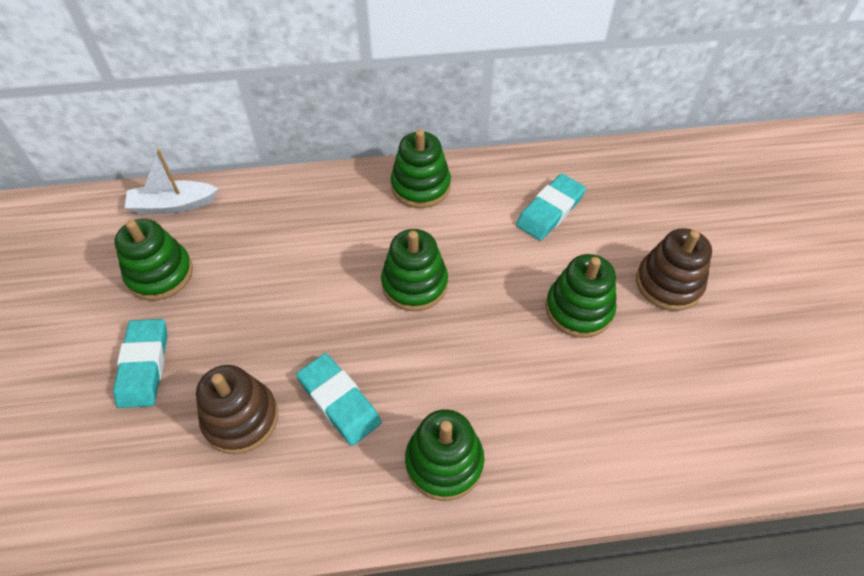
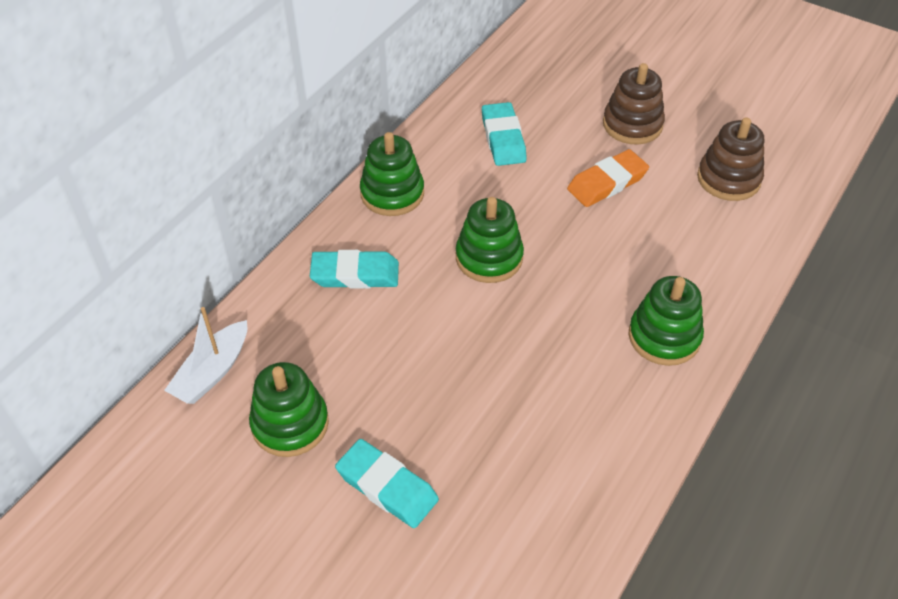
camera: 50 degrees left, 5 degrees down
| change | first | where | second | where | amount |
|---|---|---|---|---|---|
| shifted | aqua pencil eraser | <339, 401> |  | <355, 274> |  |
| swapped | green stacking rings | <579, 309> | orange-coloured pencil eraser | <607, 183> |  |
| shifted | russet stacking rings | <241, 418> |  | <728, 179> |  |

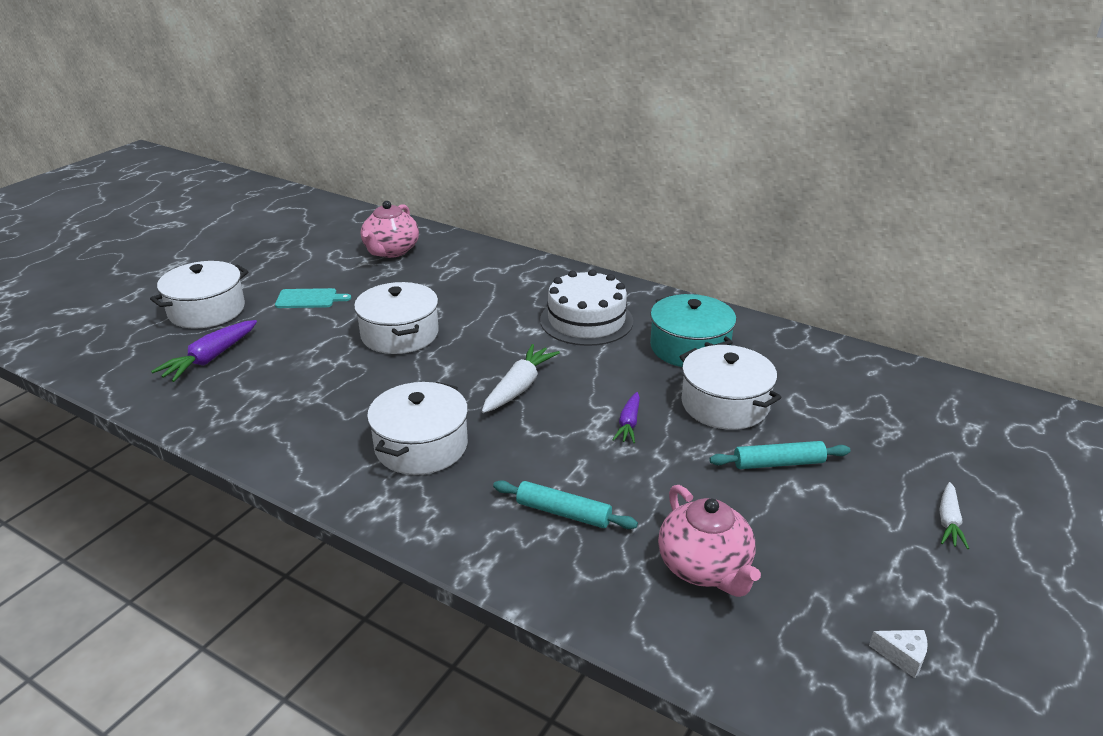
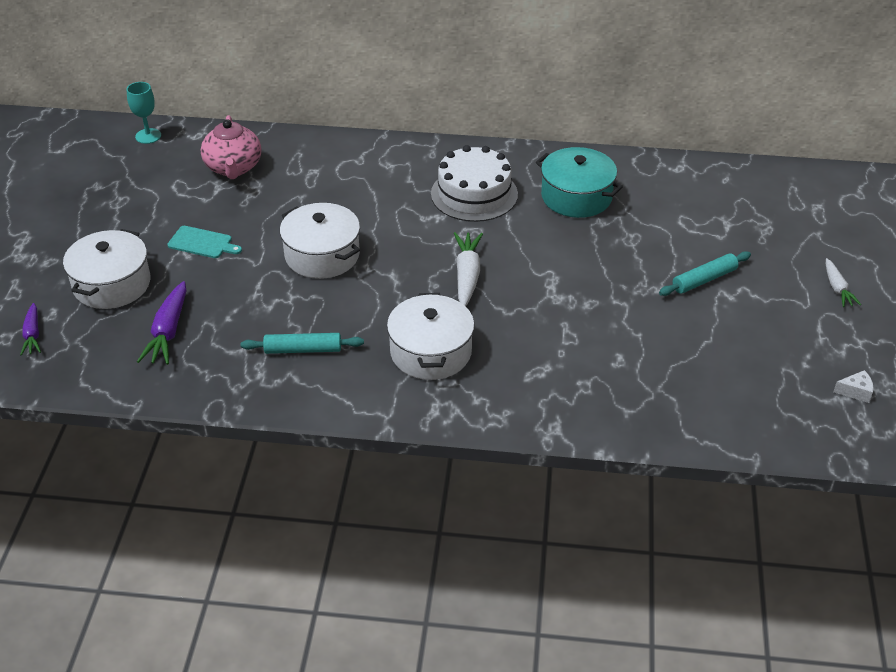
camera: 25 degrees left, 10 degrees up
| change | first | where | second | where | amount |
|---|---|---|---|---|---|
| shifted | violet carrot | <628, 424> |  | <33, 335> |  |
| new |  |  | aqua goblet | <148, 136> |  |
| rotated | aqua cutting board | <309, 299> |  | <202, 243> | 45 degrees clockwise |
| shifted | aqua pastry roller | <563, 513> |  | <303, 350> |  |
| gone | rosy china teapot | <705, 568> |  |  |  |
| gone | pure white cooking pot | <725, 404> |  |  |  |

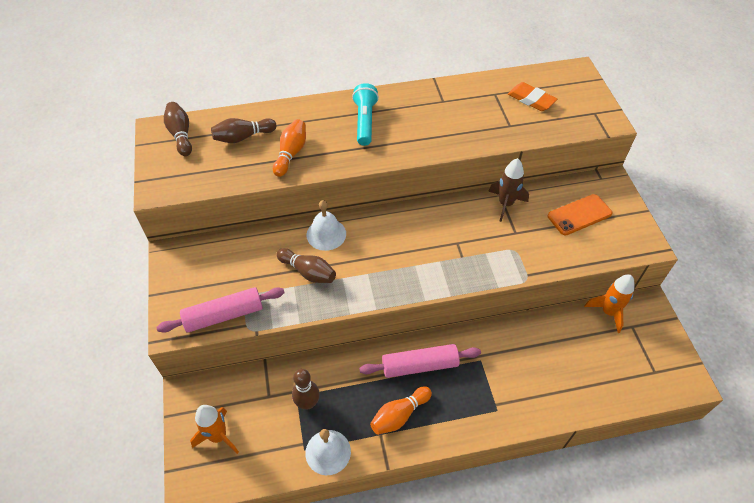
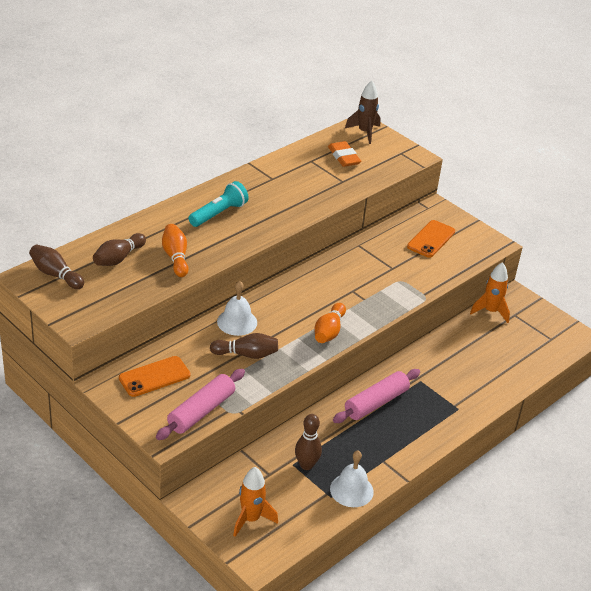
camera: 35 degrees left, 15 degrees down
| change | first | where | second | where | amount |
|---|---|---|---|---|---|
| new |  |  | orange-coloured phone | <154, 377> |  |
| rotated | aqua flashlight | <365, 121> |  | <219, 213> | 75 degrees clockwise |
| shifted | orange-coloured tenpin | <399, 415> |  | <329, 331> |  |
| rotated | orange-coloured pencil eraser | <531, 99> |  | <343, 157> | 60 degrees clockwise |
| shifted | russet rocket | <505, 204> |  | <364, 132> |  |

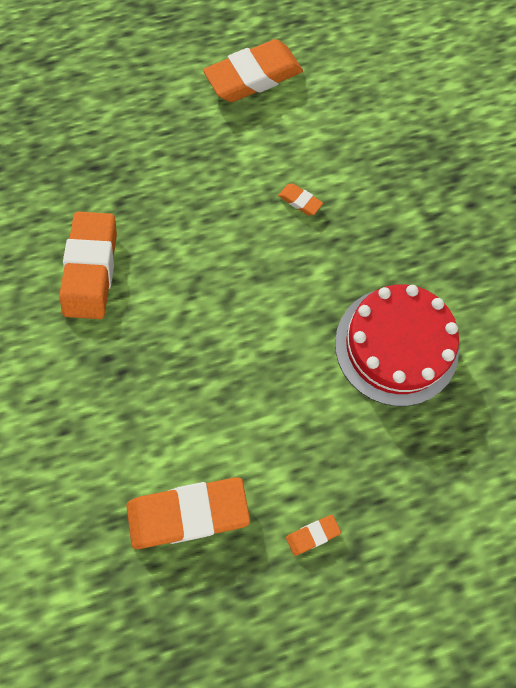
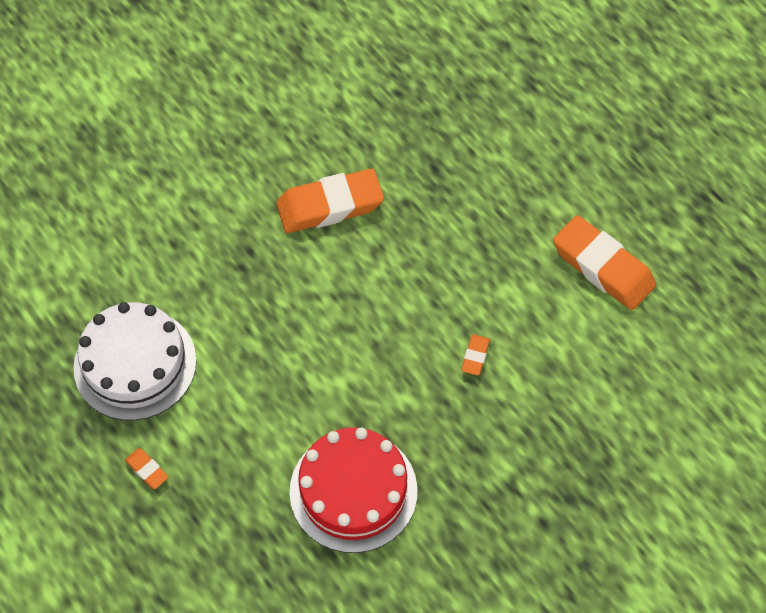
camera: 70 degrees right, 10 degrees down
| change | first | where | second | where | amount |
|---|---|---|---|---|---|
| swapped | orange-coloured pencil eraser | <188, 513> | pure white layer cake | <135, 364> |  |

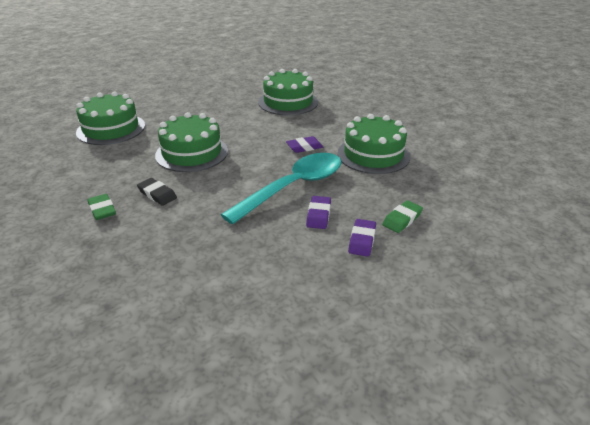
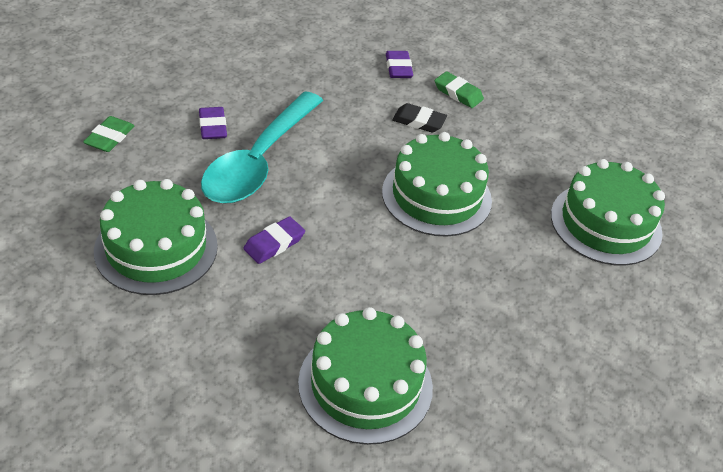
camera: 155 degrees right, 10 degrees up
| change | first | where | second | where | amount |
|---|---|---|---|---|---|
| shifted | violet pencil eraser | <362, 240> |  | <398, 68> |  |

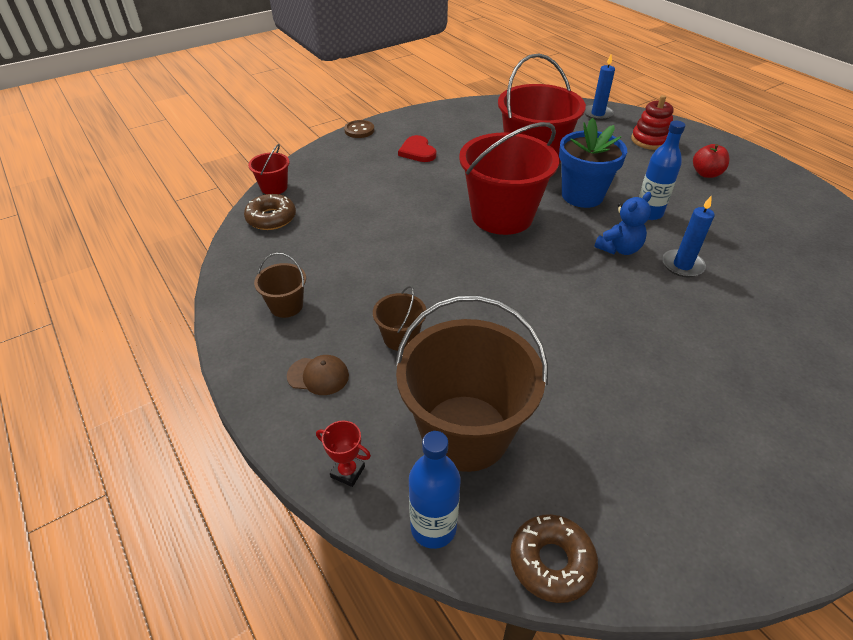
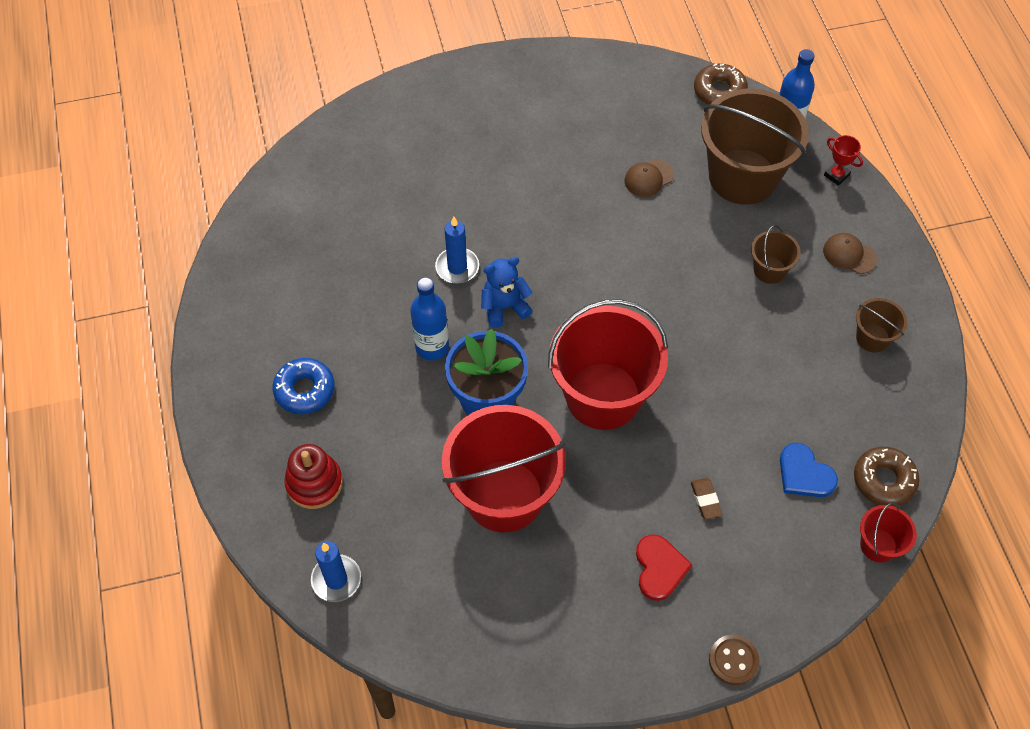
camera: 160 degrees left, 15 degrees up
| change | first | where | second | where | amount |
|---|---|---|---|---|---|
| swapped | crimson apple fruit | <706, 174> | blue donut | <304, 390> |  |
| new |  |  | russet baseball cap | <648, 178> |  |
| new |  |  | russet pencil eraser | <705, 500> |  |
| new |  |  | blue heart | <804, 474> |  |

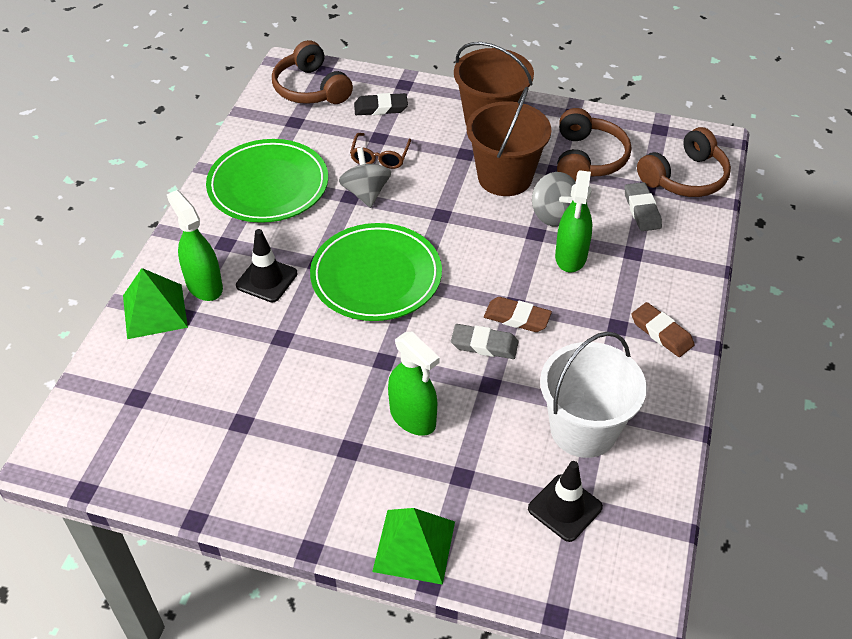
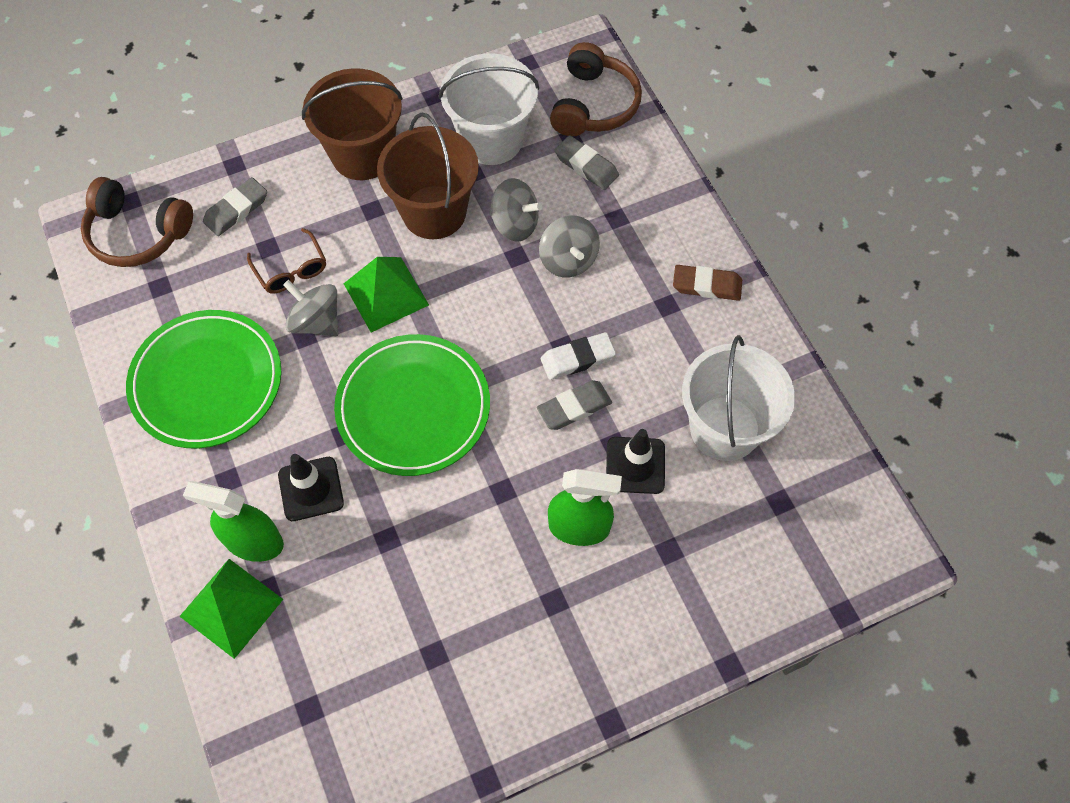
camera: 40 degrees left, 15 degrees up
| change | first | where | second | where | amount |
|---|---|---|---|---|---|
| repainted | ebony pencil eraser | <381, 108> | gray pencil eraser | <236, 210> |  |
| shifted | green solid pyramid | <414, 546> |  | <386, 294> |  |
| swapped | russet headset | <587, 159> | pure white pail | <491, 139> |  |
| swapped | green spray cleaner | <571, 257> | gray toy top | <568, 260> |  |
| repainted | russet pencil eraser | <517, 318> | pure white pencil eraser | <577, 358> |  |
| shifted | ebony traffic cone | <565, 508> |  | <635, 465> |  |

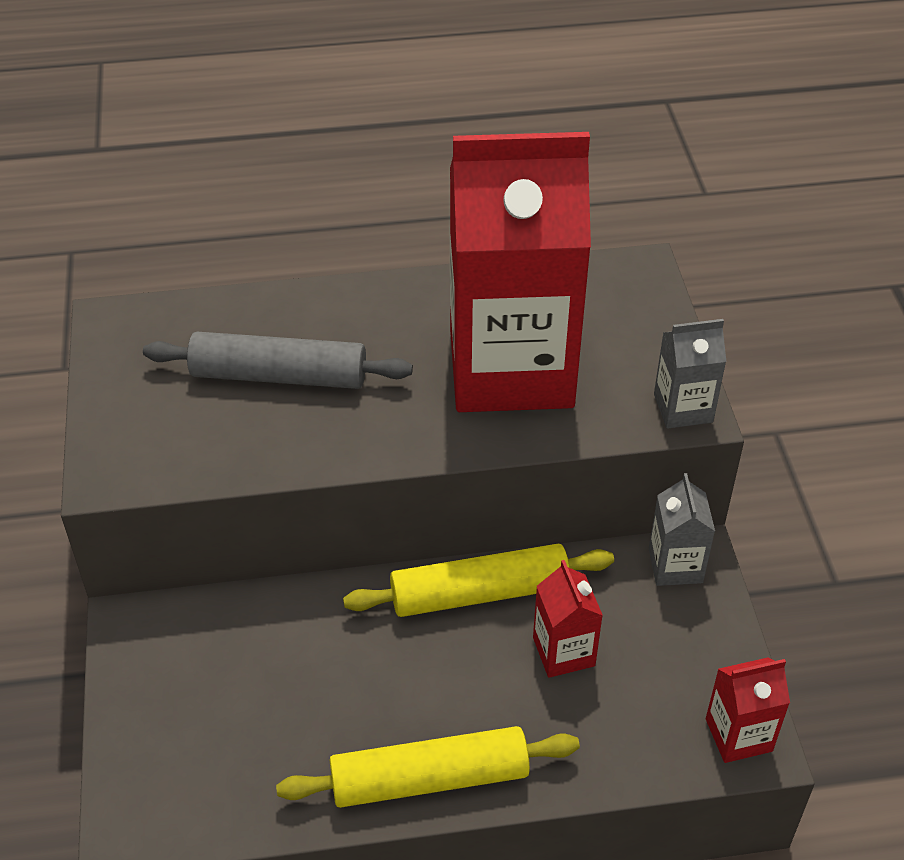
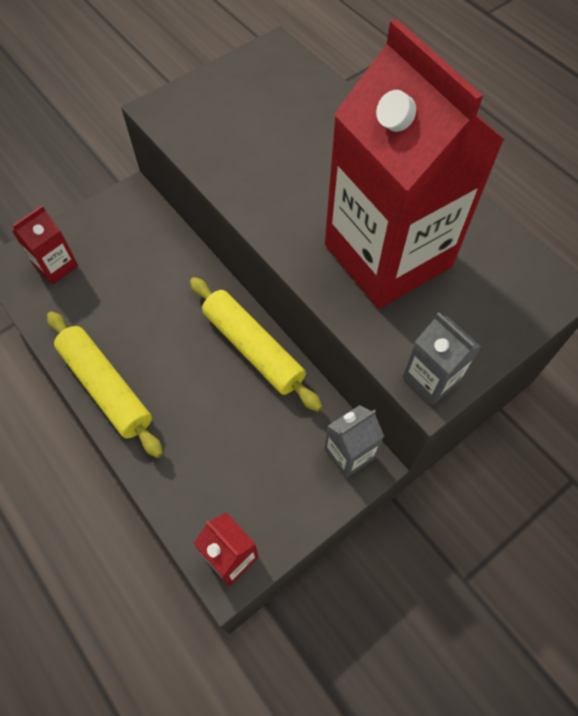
camera: 60 degrees right, 15 degrees up
| change | first | where | second | where | amount |
|---|---|---|---|---|---|
| shifted | crimson milk carton | <563, 652> |  | <56, 266> |  |
| gone | gray pastry roller | <279, 375> |  |  |  |

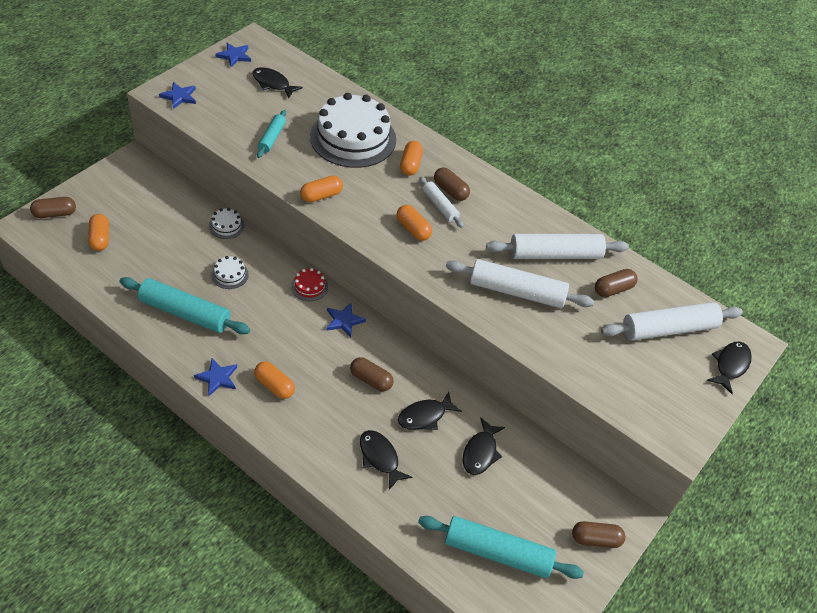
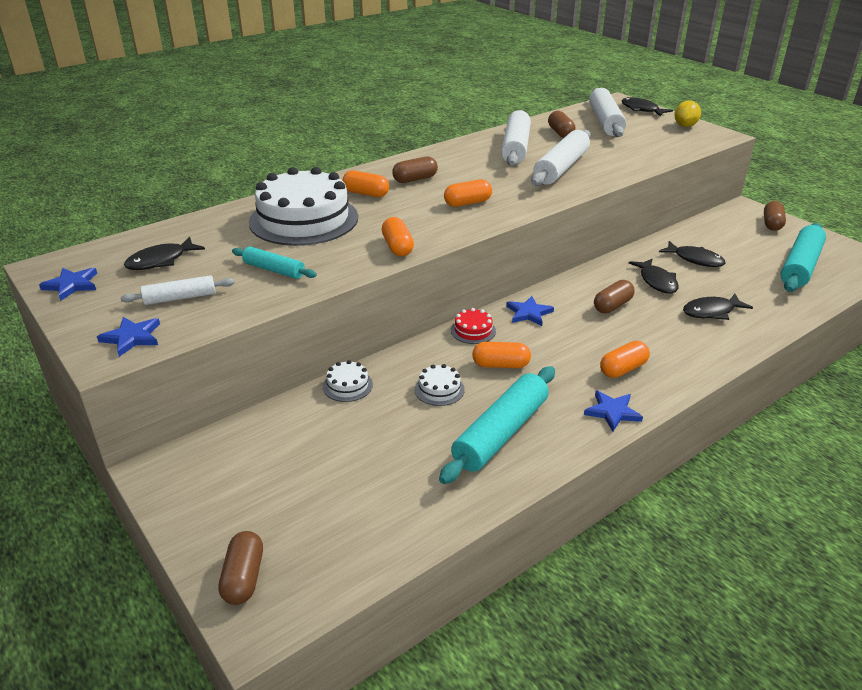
camera: 70 degrees left, 15 degrees down
| change | first | where | second | where | amount |
|---|---|---|---|---|---|
| shifted | pure white pastry roller | <440, 206> |  | <180, 298> |  |
| shifted | orange-coloured pill | <100, 238> |  | <500, 365> |  |
| new |  |  | bright yellow lemon | <685, 126> |  |

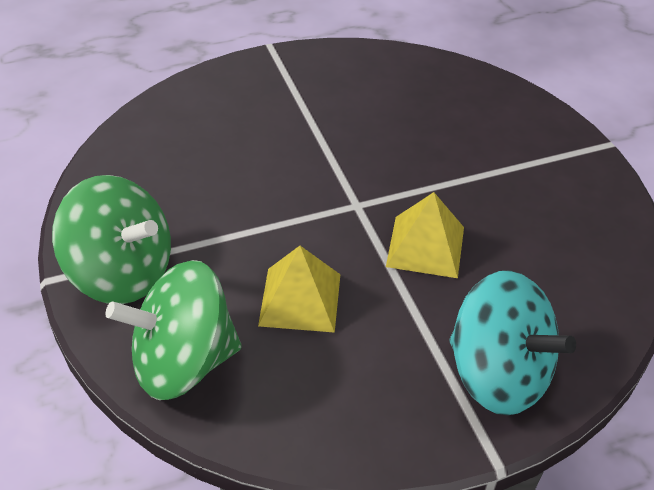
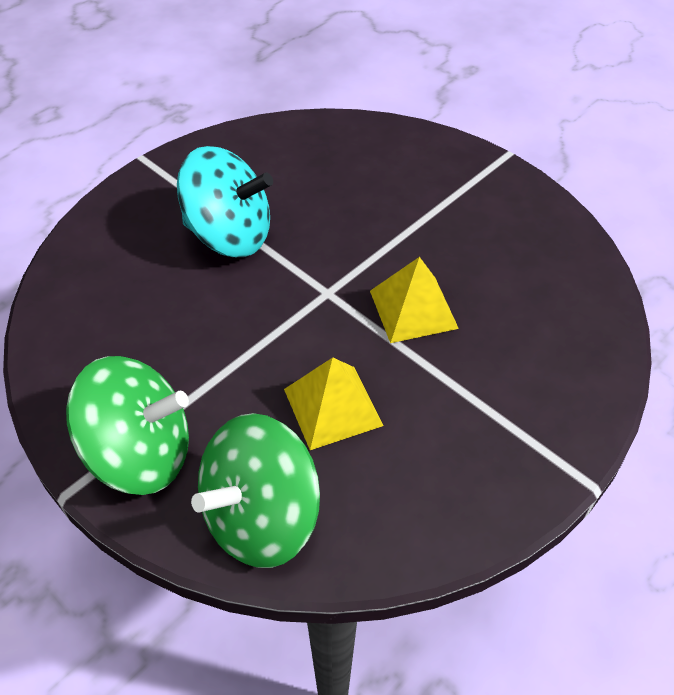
camera: 25 degrees left, 5 degrees up
| change | first | where | second | where | amount |
|---|---|---|---|---|---|
| shifted | aqua toy top | <498, 374> |  | <229, 235> |  |

